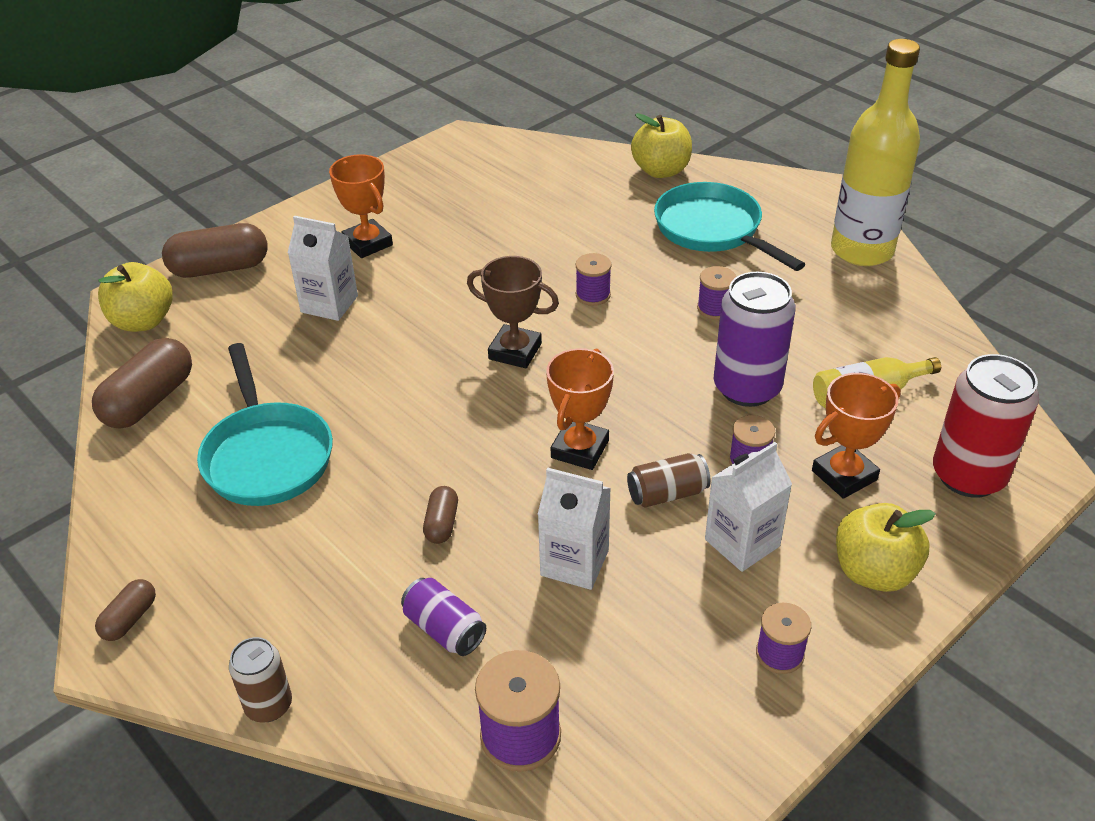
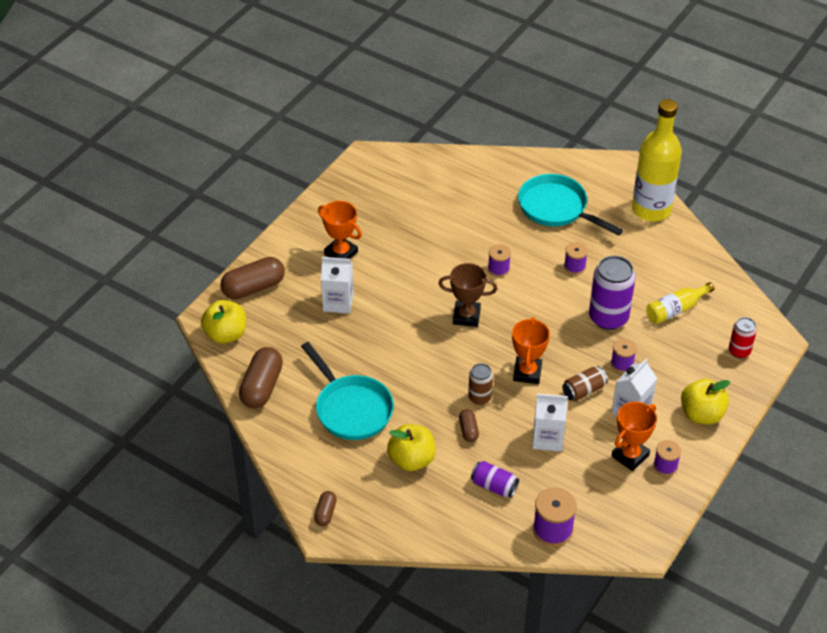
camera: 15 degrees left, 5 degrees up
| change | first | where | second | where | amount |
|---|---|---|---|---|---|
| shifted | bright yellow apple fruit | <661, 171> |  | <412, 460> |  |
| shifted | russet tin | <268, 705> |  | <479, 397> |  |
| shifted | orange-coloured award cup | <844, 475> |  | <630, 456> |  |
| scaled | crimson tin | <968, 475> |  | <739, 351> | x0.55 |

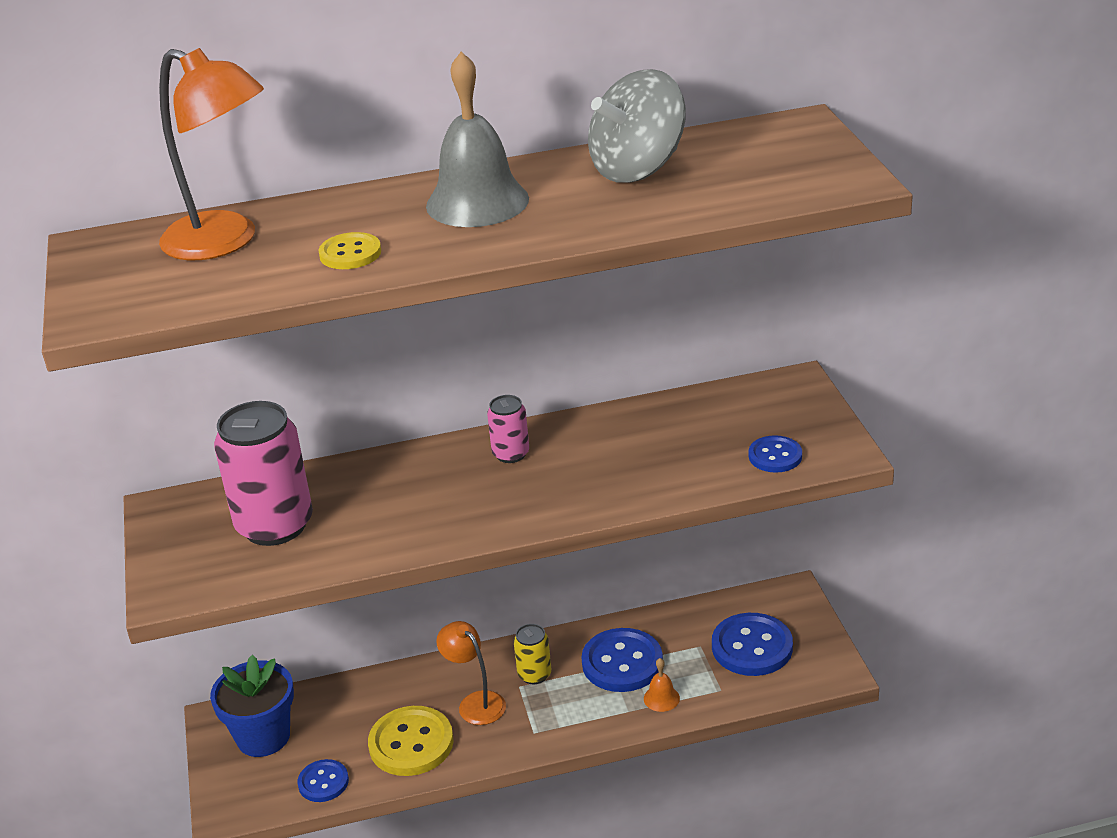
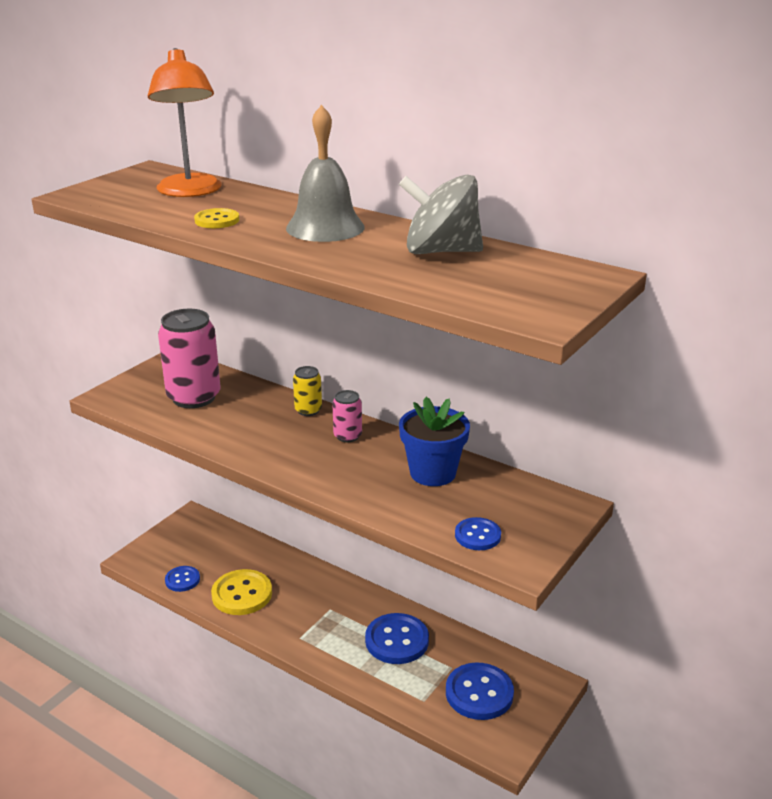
camera: 45 degrees right, 5 degrees down
| change | first | where | second | where | amount |
|---|---|---|---|---|---|
| shifted | bright yellow tin | <534, 674> |  | <308, 410> |  |
| shifted | blue flower pot | <263, 737> |  | <433, 473> |  |
| gone | orange-coloured desk lamp | <475, 702> |  |  |  |
| gone | orange-coloured bell | <661, 698> |  |  |  |

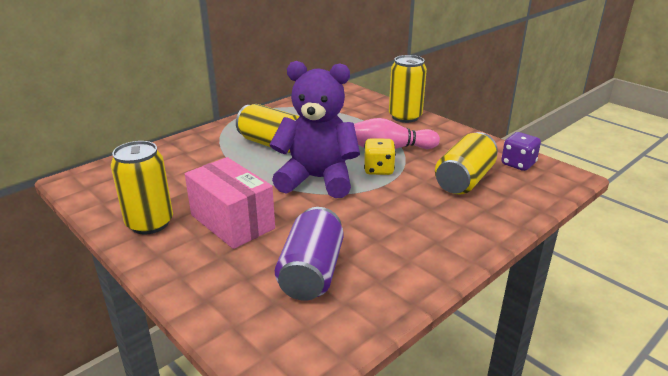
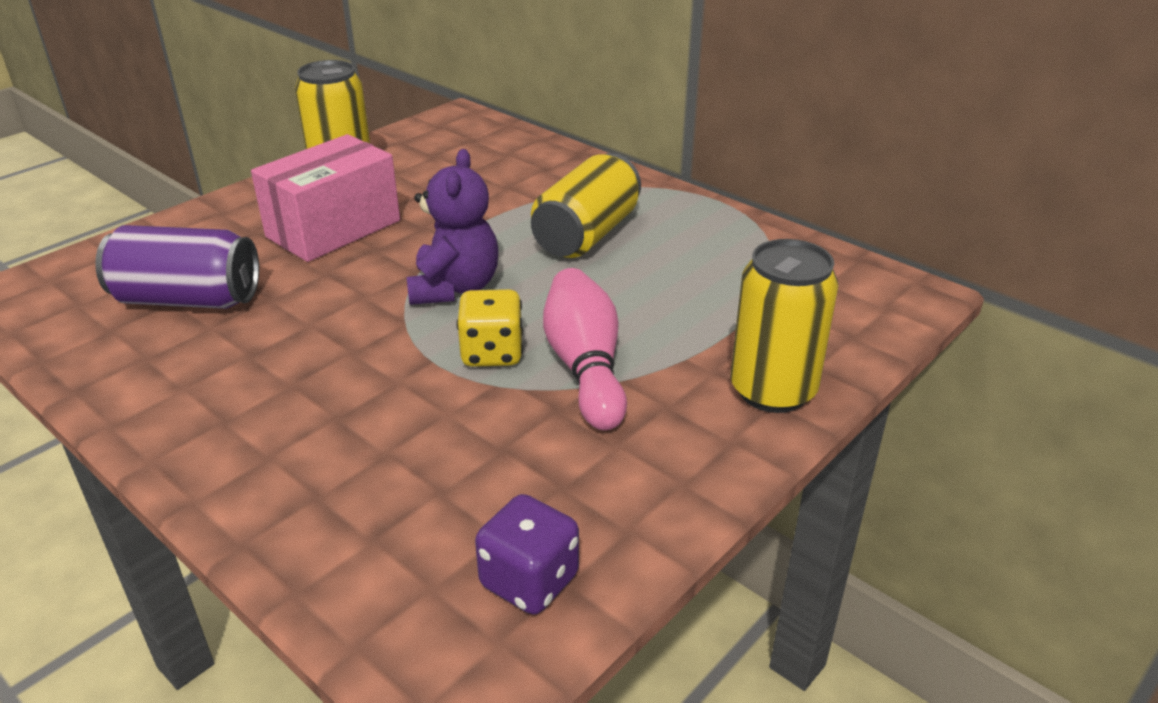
camera: 85 degrees right, 5 degrees up
| change | first | where | second | where | amount |
|---|---|---|---|---|---|
| scaled | violet stuffed bear | <317, 179> |  | <454, 288> | x0.65 |
| gone | bright yellow tin | <464, 180> |  |  |  |

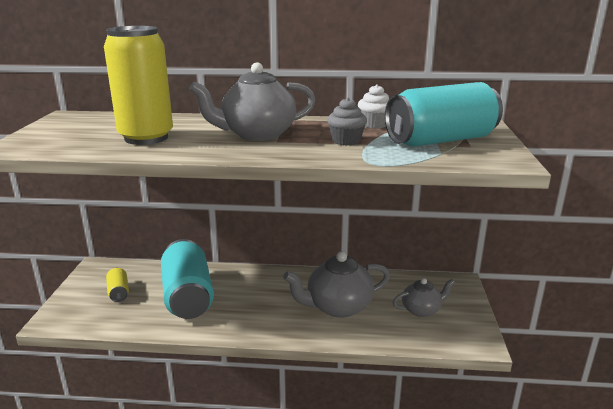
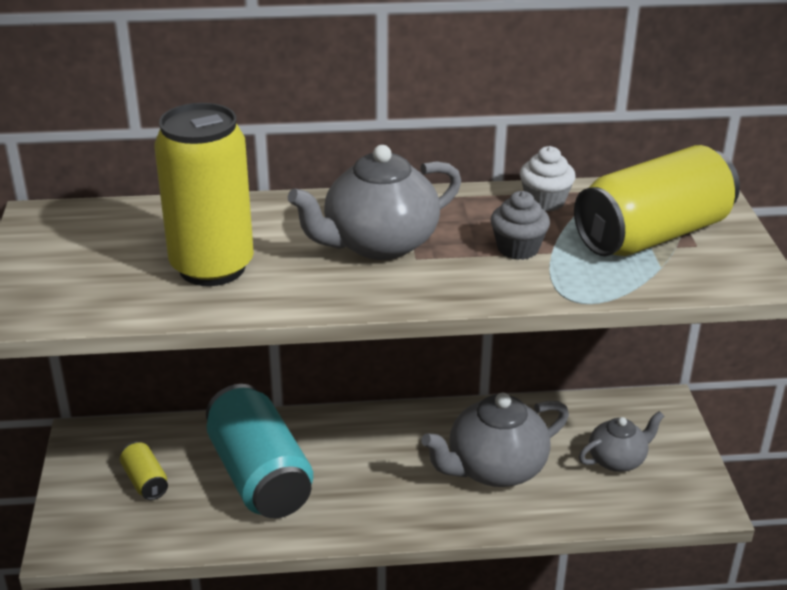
camera: 10 degrees left, 10 degrees up
| change | first | where | second | where | amount |
|---|---|---|---|---|---|
| repainted | aqua tin | <441, 140> | bright yellow tin | <653, 235> |  |

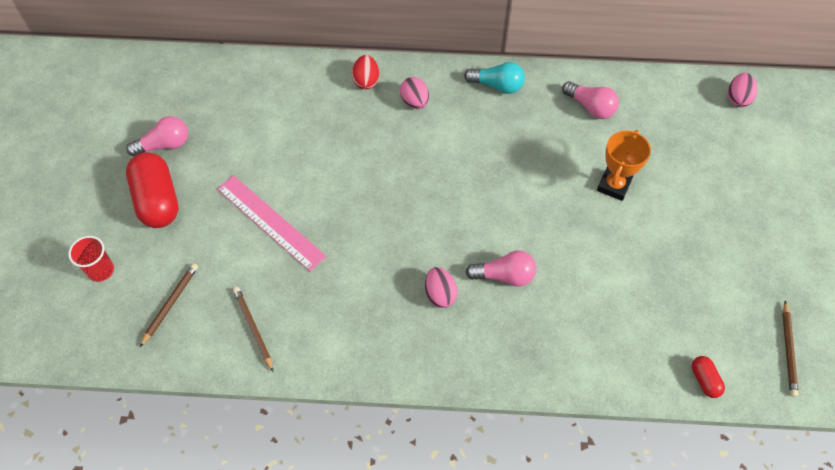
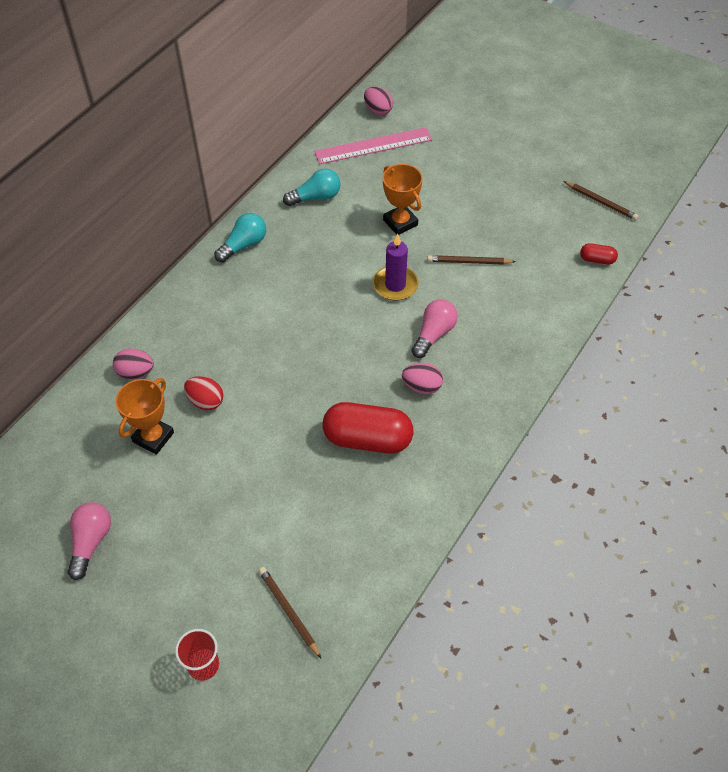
camera: 60 degrees left, 5 degrees down
| change | first | where | second | where | amount |
|---|---|---|---|---|---|
| shifted | rosy egg shape | <415, 102> |  | <136, 372> |  |
| new |  |  | orange-coloured award cup | <153, 437> |  |
| shifted | crimson egg shape | <366, 81> |  | <206, 401> |  |
| repainted | rosy light bulb | <590, 107> | aqua light bulb | <316, 197> |  |
| shifted | rosy straightedge | <270, 222> |  | <373, 146> |  |
| shifted | crimson pill | <158, 200> |  | <367, 439> |  |
| new |  |  | violet candle | <395, 285> |  |
| shifted | russet wooden pencil | <253, 328> |  | <469, 262> |  |

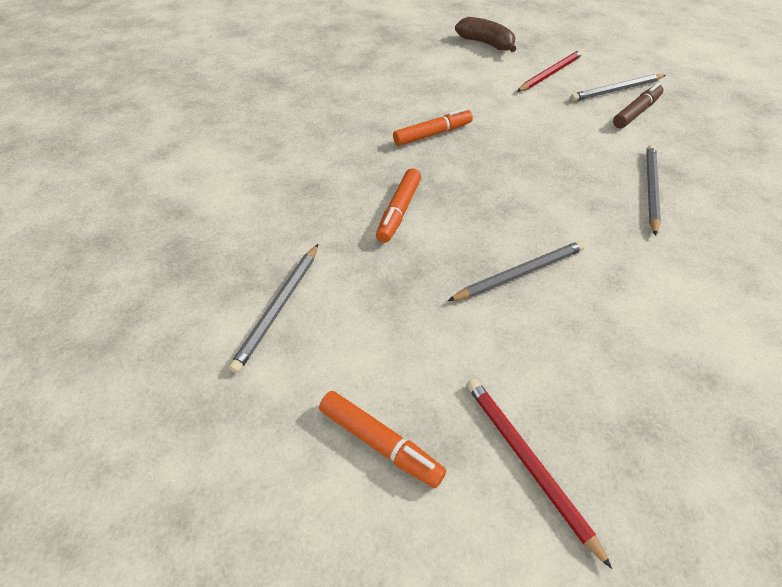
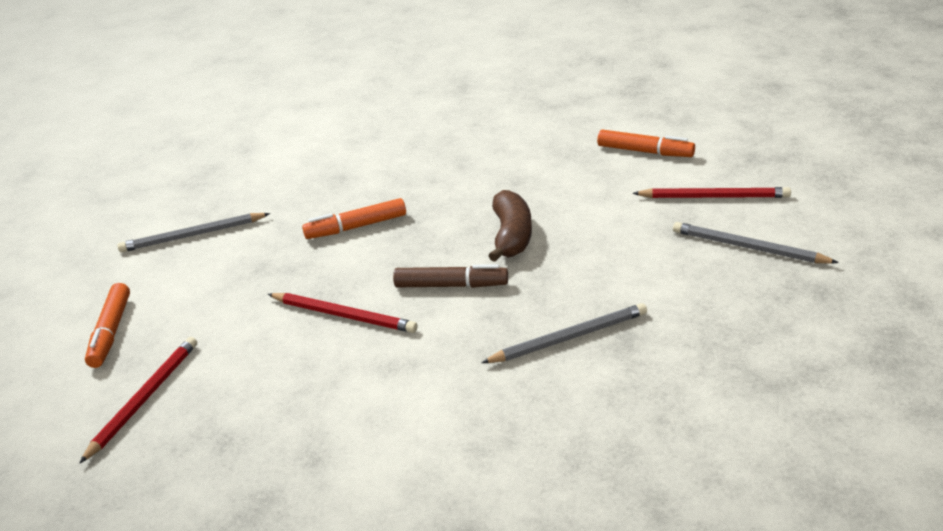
camera: 55 degrees right, 15 degrees down
| change | first | where | second | where | amount |
|---|---|---|---|---|---|
| repainted | gray wooden pencil | <520, 273> | crimson wooden pencil | <344, 315> |  |
| shifted | russet marker pen | <636, 112> |  | <451, 285> |  |
| shifted | russet banana | <486, 44> |  | <511, 236> |  |
| shifted | orange-coloured marker pen | <432, 134> |  | <645, 151> |  |

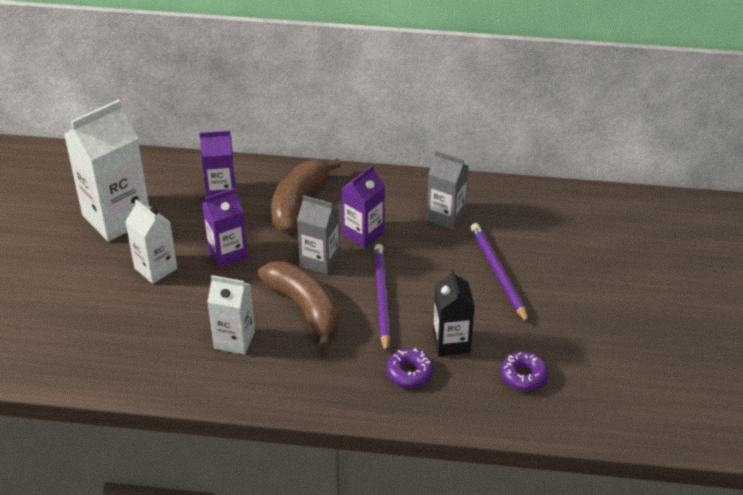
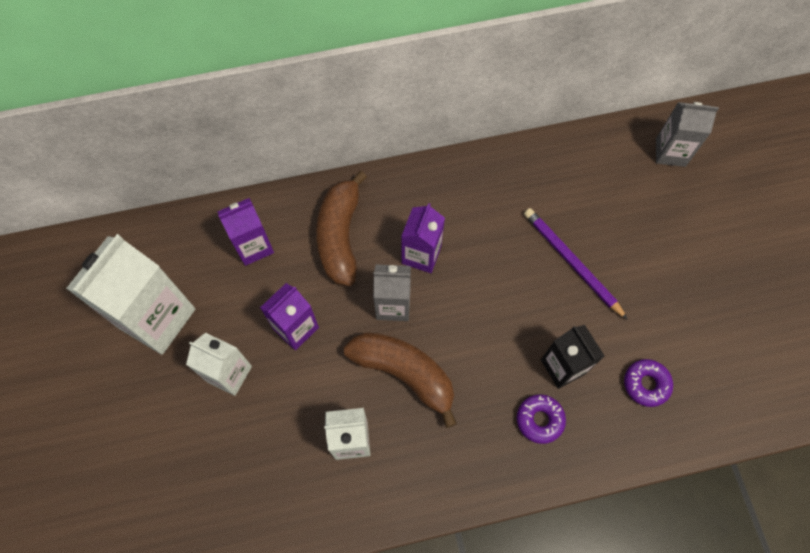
camera: 20 degrees left, 25 degrees up
| change | first | where | second | where | amount |
|---|---|---|---|---|---|
| shifted | gray milk carton | <446, 216> |  | <670, 152> |  |
| gone | violet wooden pencil | <381, 298> |  |  |  |

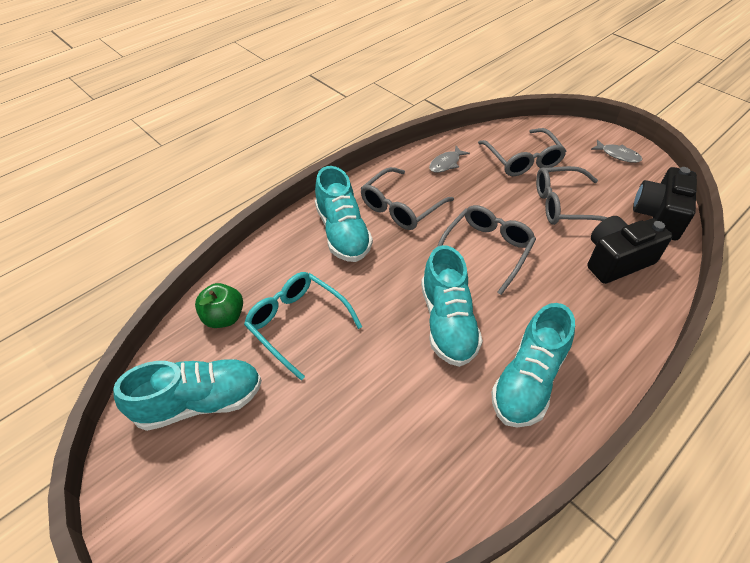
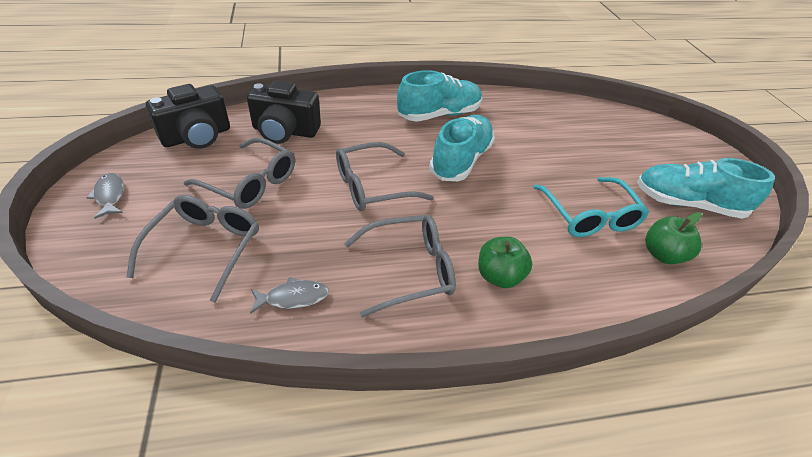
camera: 150 degrees left, 5 degrees down
| change | first | where | second | where | amount |
|---|---|---|---|---|---|
| swapped | aqua shoe | <342, 233> | green apple fruit | <499, 276> |  |

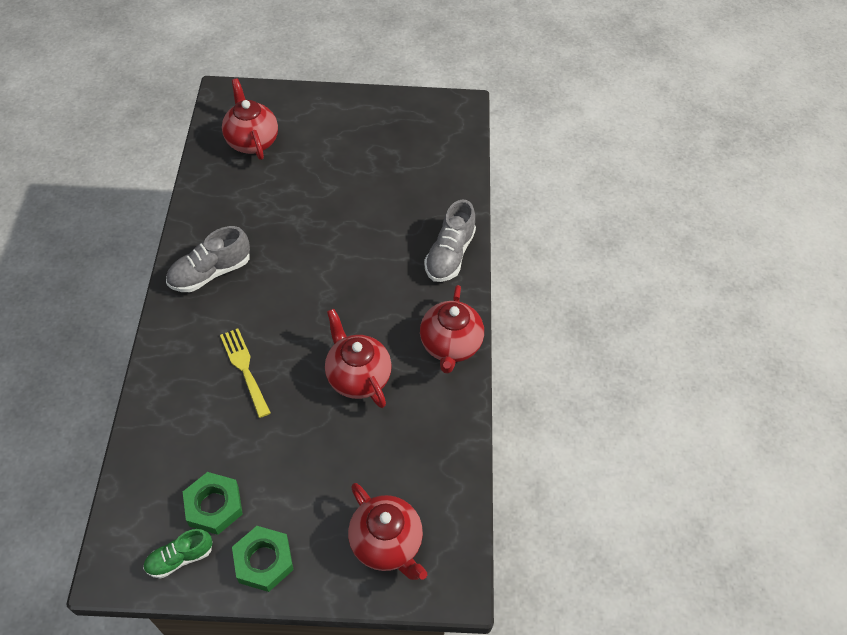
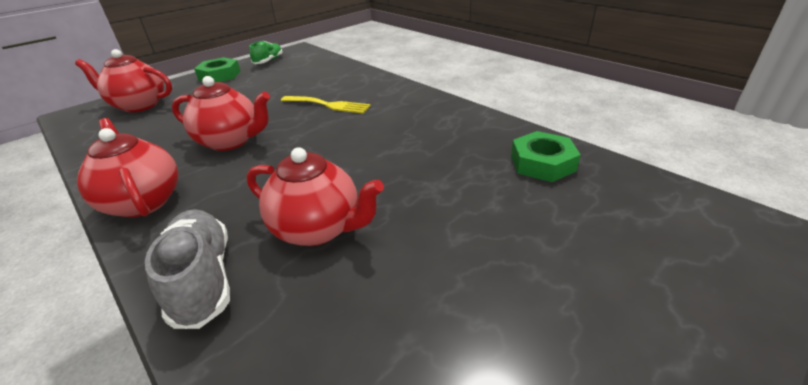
camera: 140 degrees right, 20 degrees down
| change | first | where | second | where | amount |
|---|---|---|---|---|---|
| shifted | crimson china teapot | <252, 141> |  | <318, 229> |  |
| shifted | green nut | <214, 506> |  | <542, 163> |  |
| gone | gray shoe | <210, 272> |  |  |  |

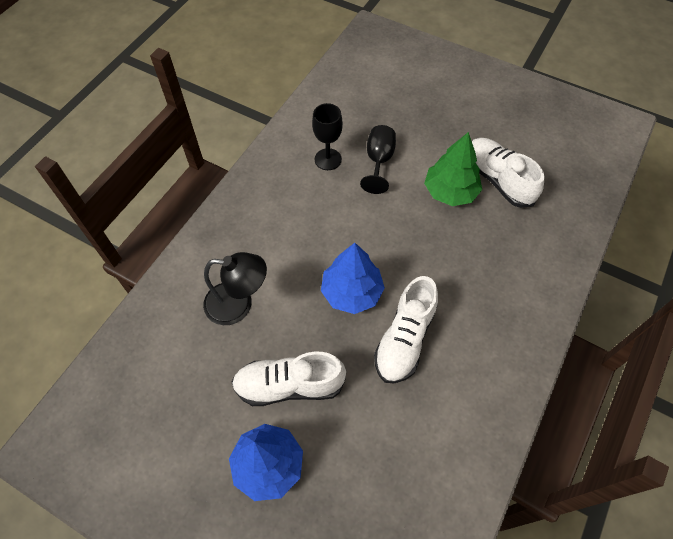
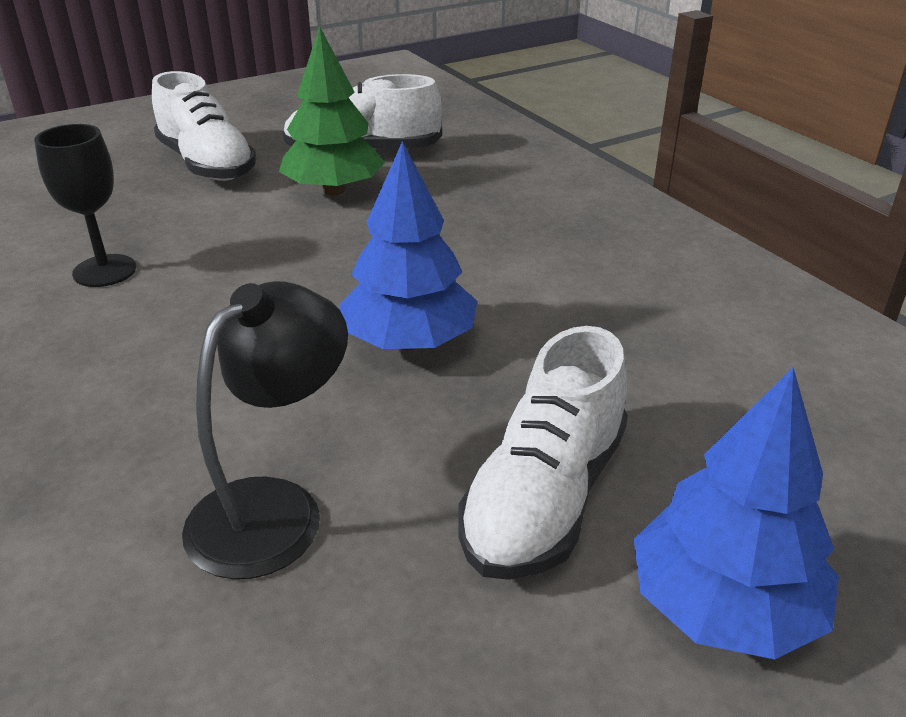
camera: 60 degrees left, 25 degrees down
| change | first | where | second | where | amount |
|---|---|---|---|---|---|
| shifted | pure white shoe | <404, 339> |  | <207, 164> |  |
| gone | ebony goblet | <379, 161> |  |  |  |

